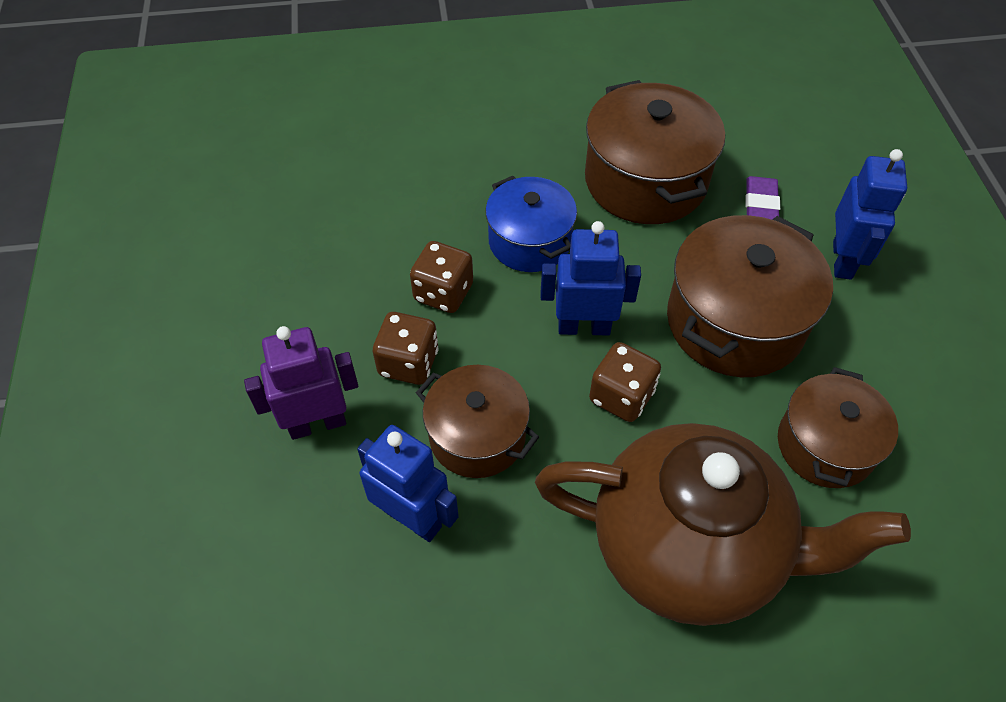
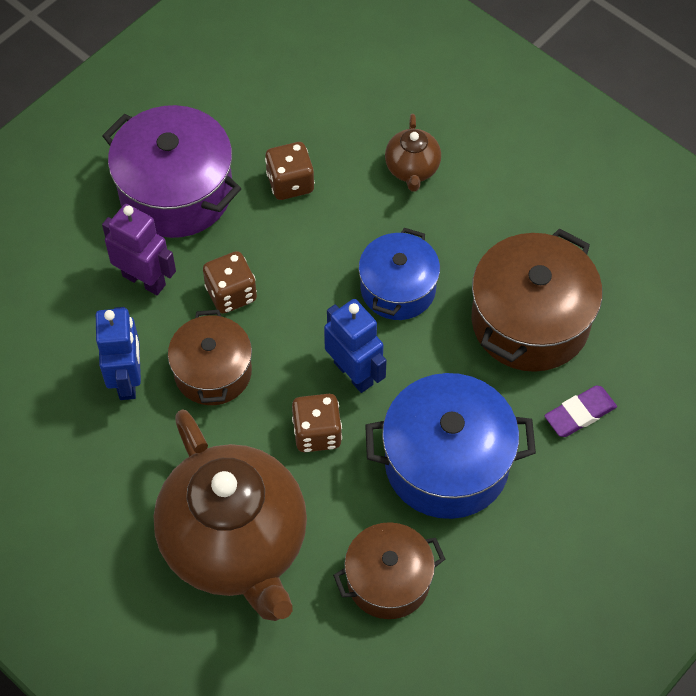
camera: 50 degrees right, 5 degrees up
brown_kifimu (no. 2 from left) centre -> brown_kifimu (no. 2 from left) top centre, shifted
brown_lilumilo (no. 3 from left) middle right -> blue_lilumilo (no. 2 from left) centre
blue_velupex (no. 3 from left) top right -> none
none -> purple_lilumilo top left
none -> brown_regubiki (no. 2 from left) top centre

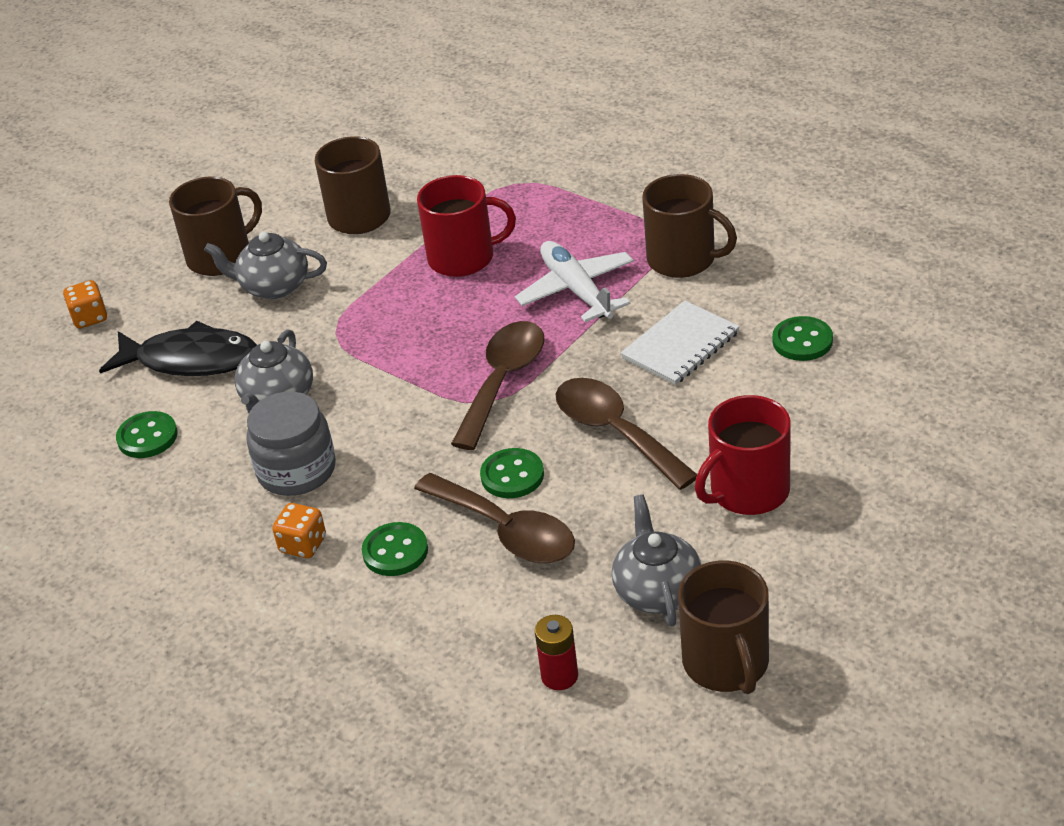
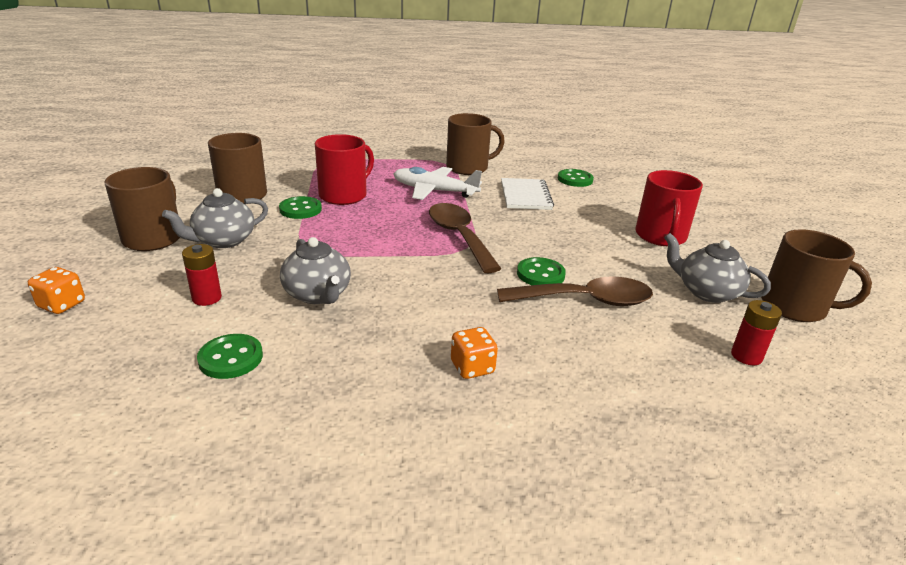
camera: 50 degrees left, 10 degrees down
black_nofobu middle left -> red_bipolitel (no. 1 from left) middle left
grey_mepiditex middle left -> none
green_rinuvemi (no. 2 from left) centre -> green_rinuvemi (no. 2 from left) middle left, shifted
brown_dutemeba (no. 3 from left) centre -> none

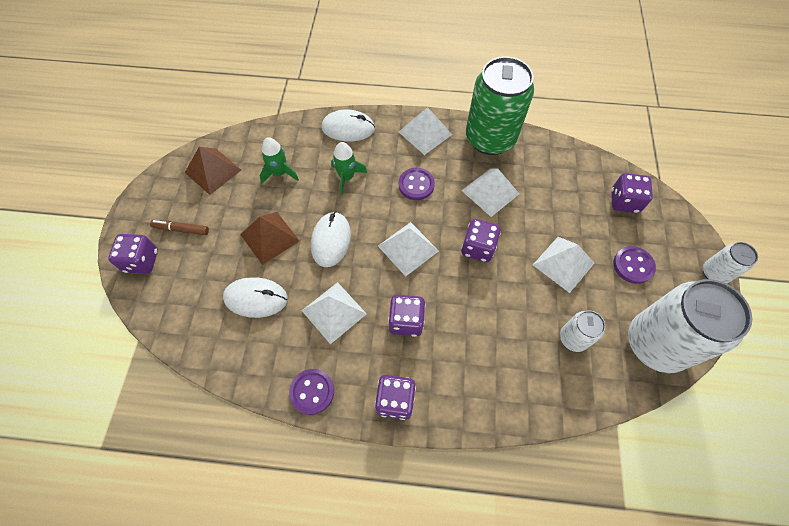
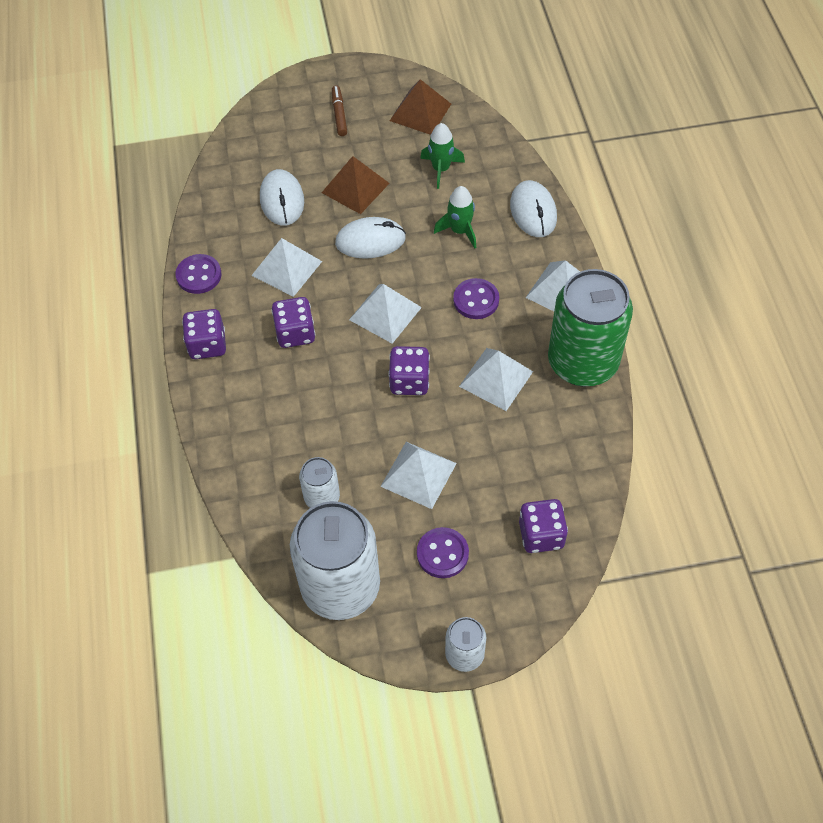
camera: 75 degrees right, 5 degrees down
purple_kifimu (no. 1 from left) middle left -> none

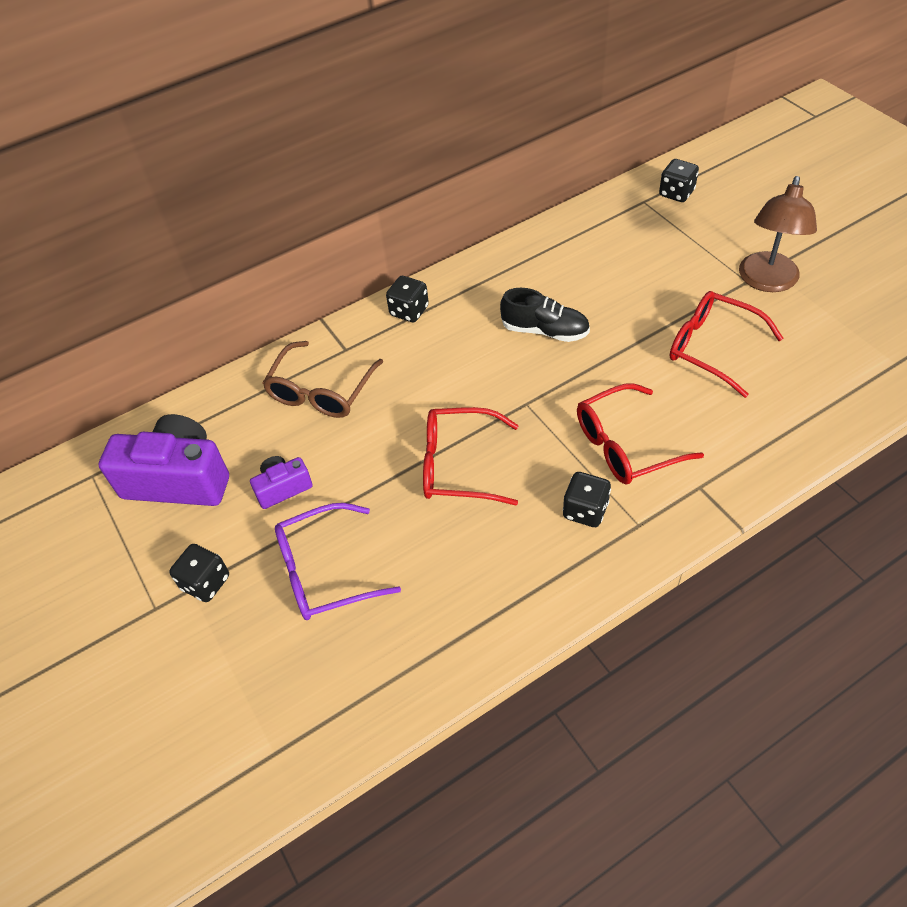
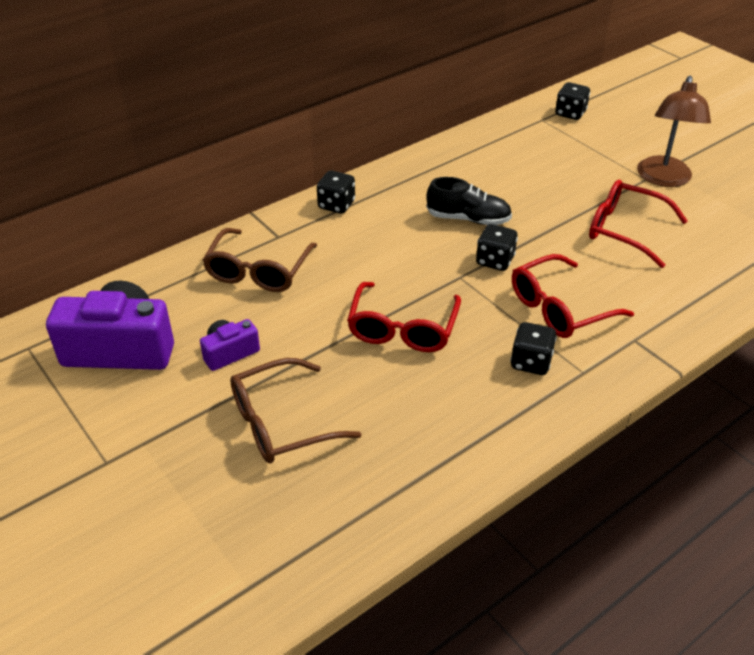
camera: 10 degrees left, 10 degrees down
black_kifimu (no. 1 from left in the first image) middle left -> black_kifimu (no. 2 from left) centre, shifted
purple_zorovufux centre -> brown_zorovufux (no. 2 from left) centre
red_zorovufux (no. 1 from left) centre, 75 degrees counterclockwise

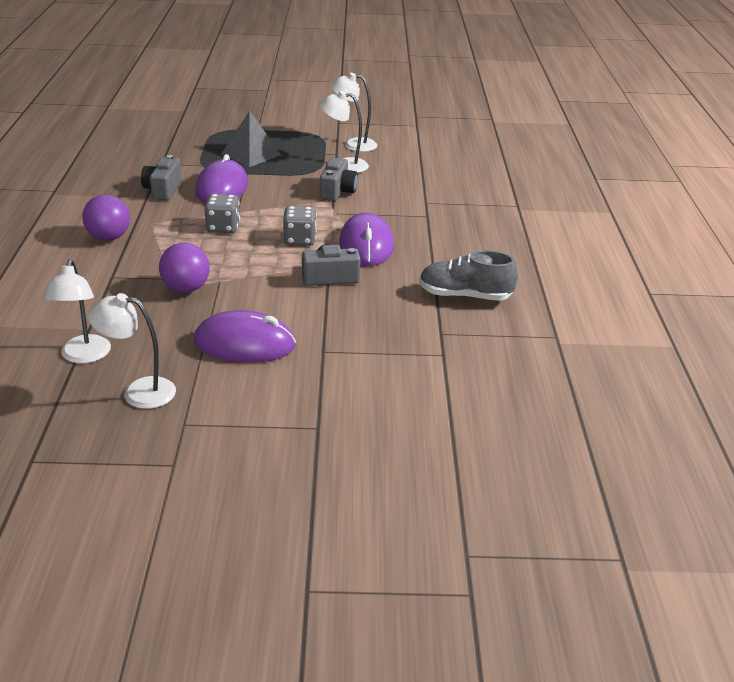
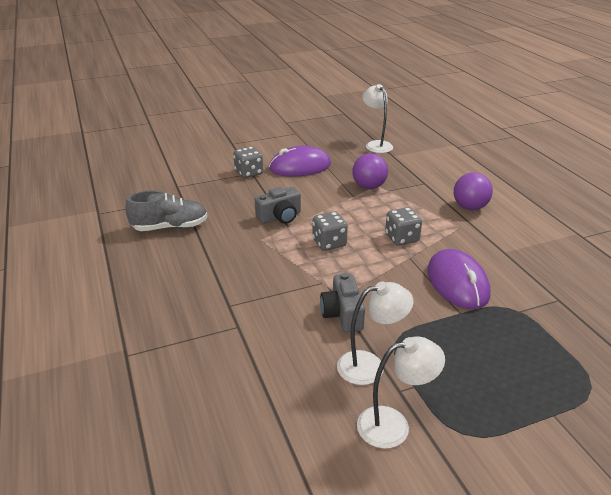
camera: 160 degrees right, 0 degrees up
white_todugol (no. 2 from left) middle left -> none
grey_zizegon (no. 1 from left) top left -> none
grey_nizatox top centre -> none
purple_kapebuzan (no. 3 from left) centre -> none
none -> grey_kifimu (no. 1 from left) top centre

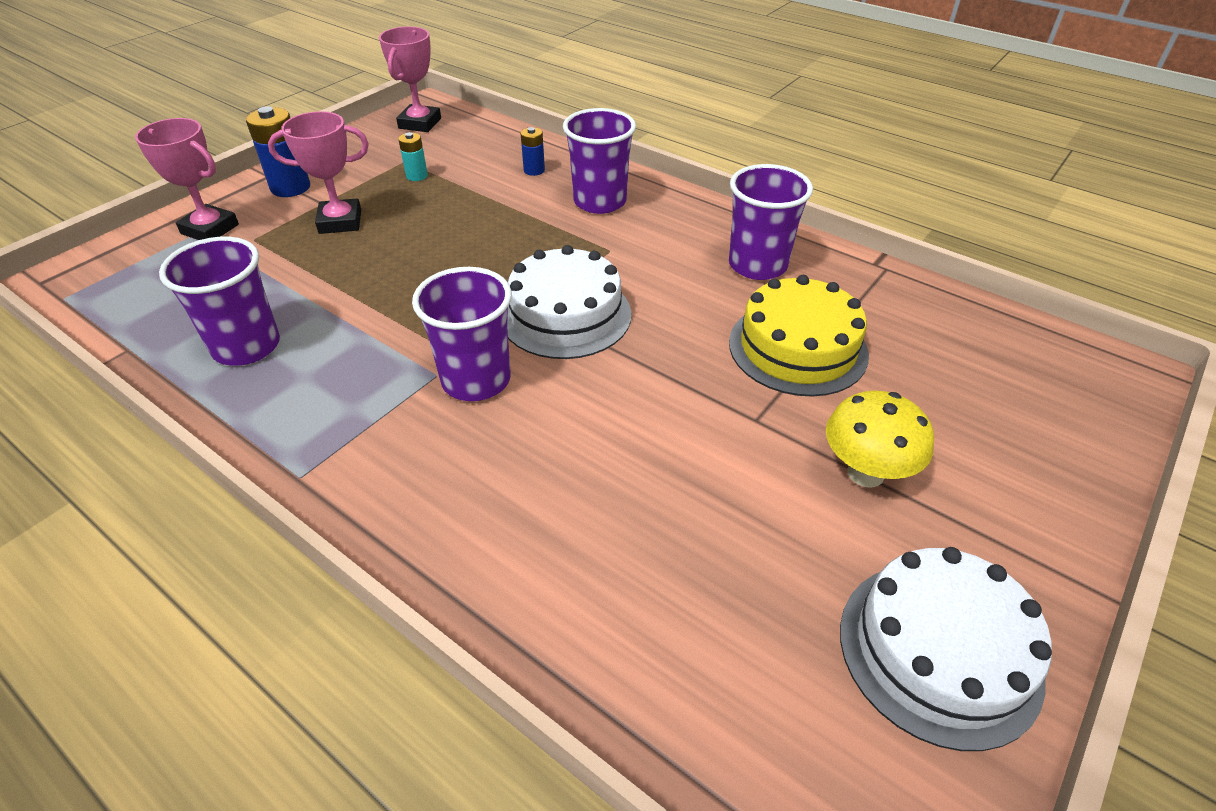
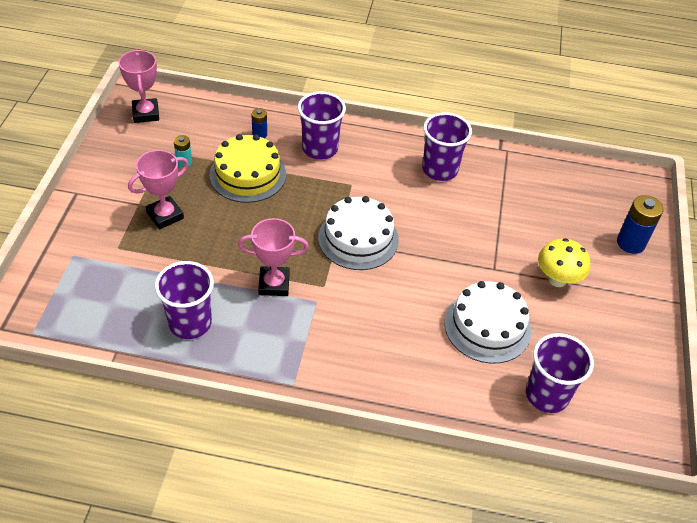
camera: 30 degrees left, 5 degrees up
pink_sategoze (no. 1 from left in the first image) top left -> pink_sategoze (no. 3 from left) centre, shifted
blue_bipolitel (no. 1 from left in the first image) top left -> blue_bipolitel (no. 2 from left) middle right, shifted
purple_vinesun (no. 2 from left in the first image) centre -> purple_vinesun (no. 4 from left) bottom right, shifted
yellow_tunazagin centre -> yellow_tunazagin top centre, shifted
white_tunazagin (no. 2 from left) bottom right -> white_tunazagin (no. 2 from left) middle right, shifted

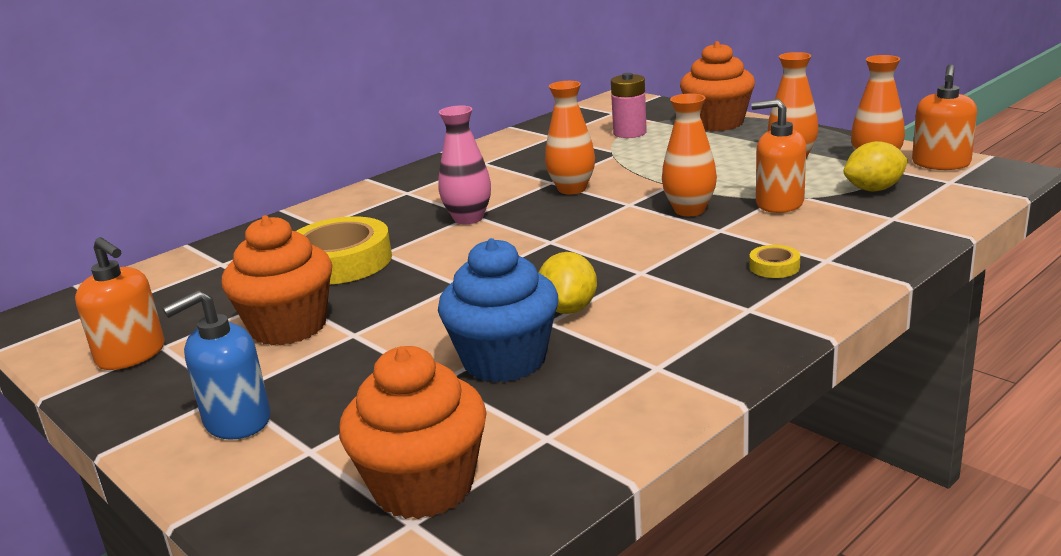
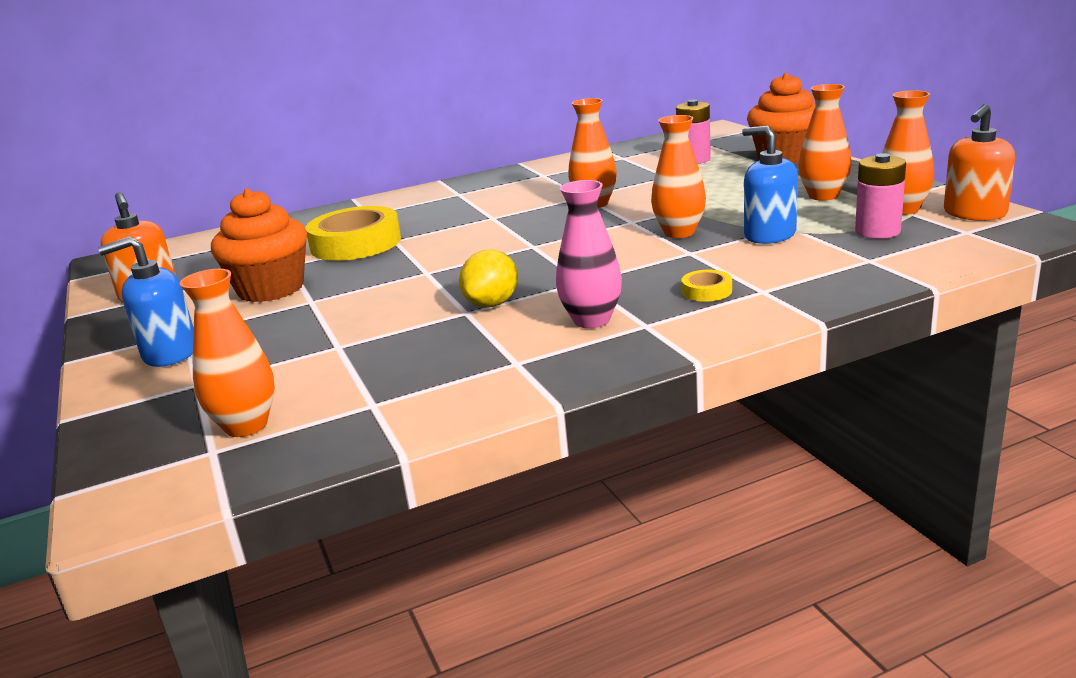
camera: 20 degrees right, 0 degrees up
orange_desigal (no. 2 from left) bottom centre -> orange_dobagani (no. 1 from left) middle left
pink_dobagani top centre -> pink_dobagani centre, shifted
blue_desigal centre -> none
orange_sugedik (no. 2 from left) top right -> blue_sugedik (no. 2 from left) top right
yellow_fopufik (no. 2 from left) top right -> pink_bipolitel (no. 2 from left) top right

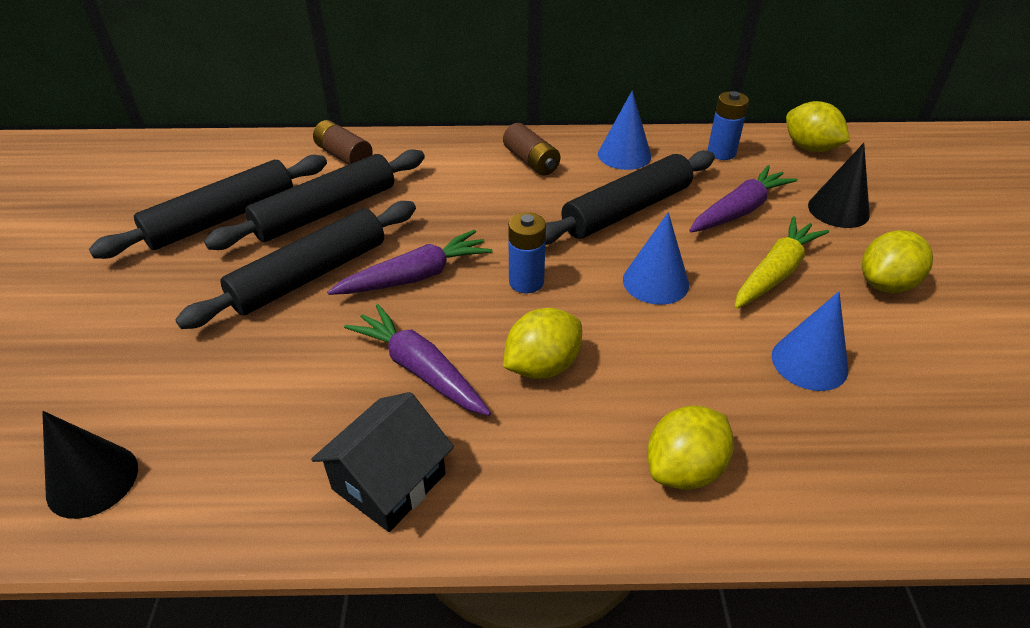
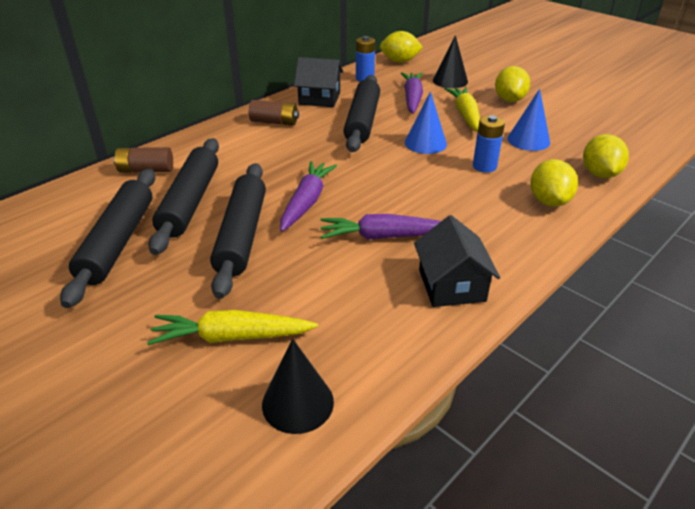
camera: 45 degrees left, 5 degrees down
yellow_fopufik (no. 1 from left in the first image) centre -> yellow_fopufik (no. 4 from left) top right, shifted
blue_bipolitel (no. 1 from left in the first image) centre -> blue_bipolitel (no. 2 from left) top right, shifted
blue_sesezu (no. 1 from left) top centre -> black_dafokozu (no. 1 from left) top centre
none -> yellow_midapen (no. 1 from left) centre

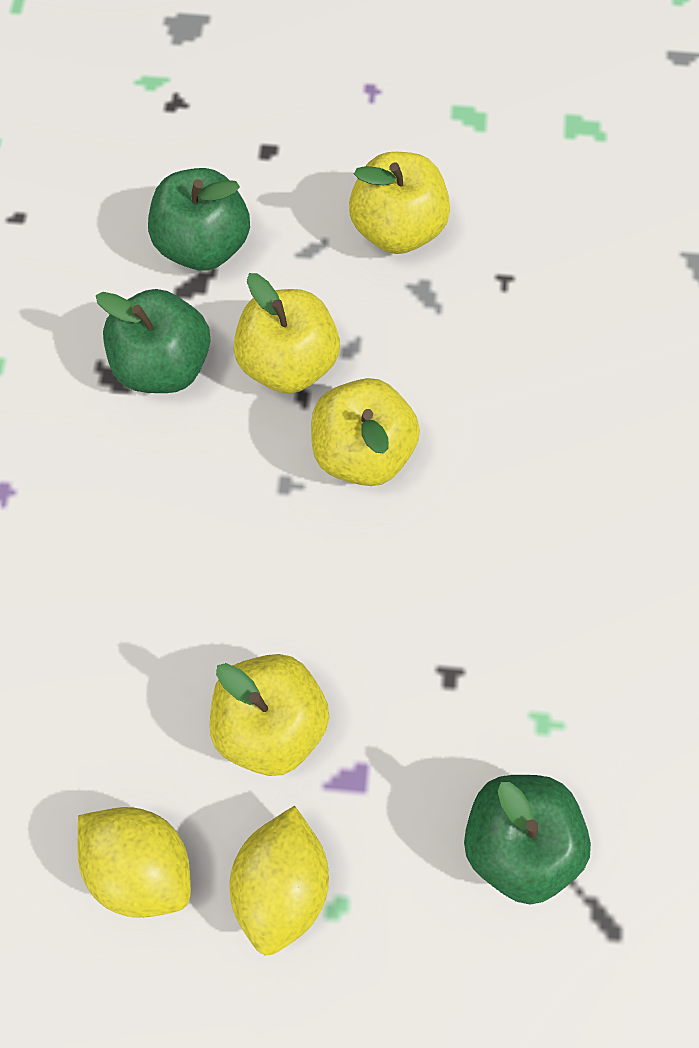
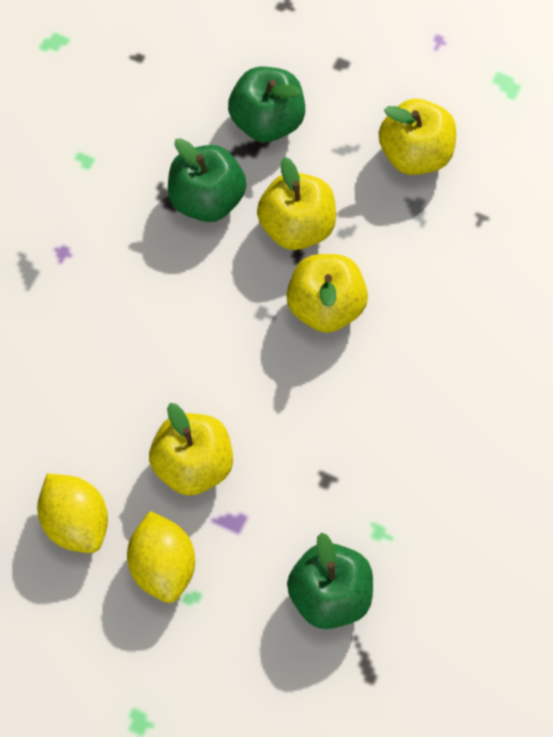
camera: 20 degrees right, 5 degrees down
yellow_fopufik (no. 2 from left) bottom centre -> yellow_fopufik (no. 2 from left) bottom left, 45 degrees counterclockwise

